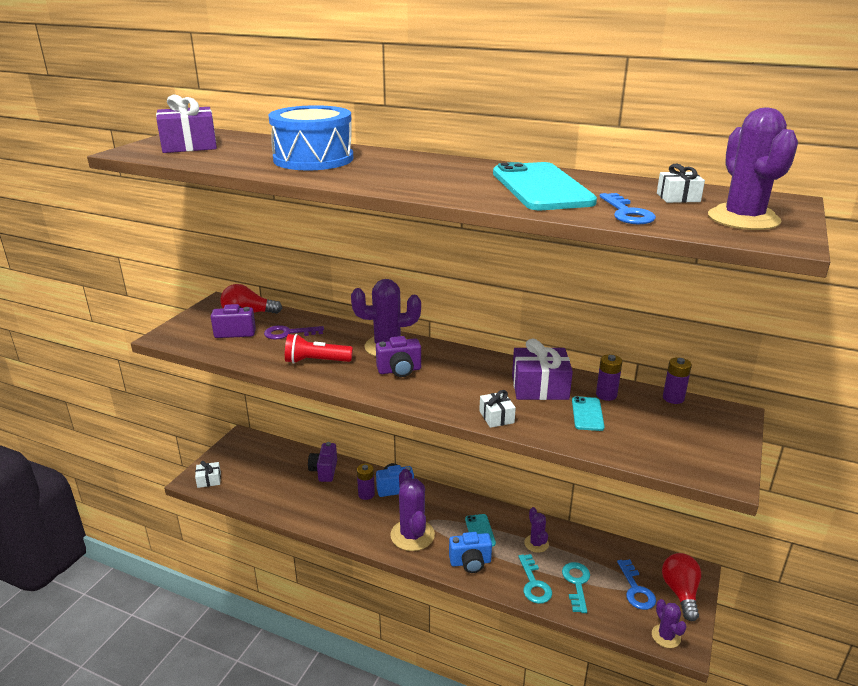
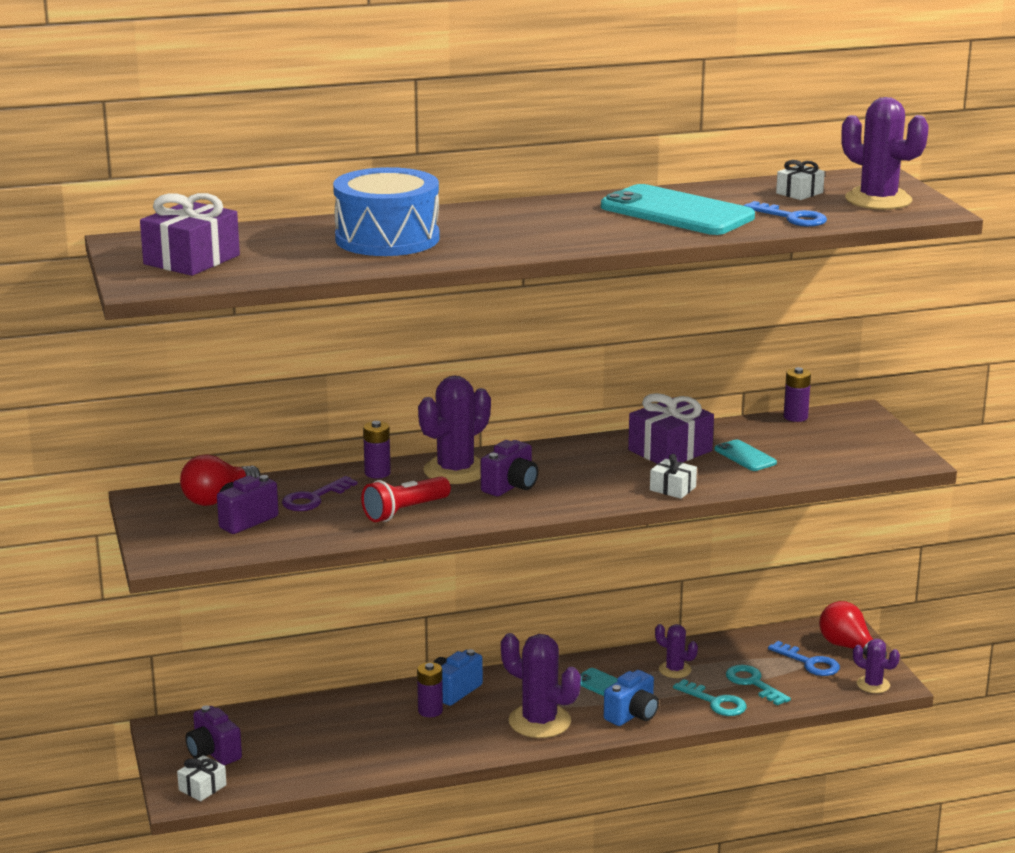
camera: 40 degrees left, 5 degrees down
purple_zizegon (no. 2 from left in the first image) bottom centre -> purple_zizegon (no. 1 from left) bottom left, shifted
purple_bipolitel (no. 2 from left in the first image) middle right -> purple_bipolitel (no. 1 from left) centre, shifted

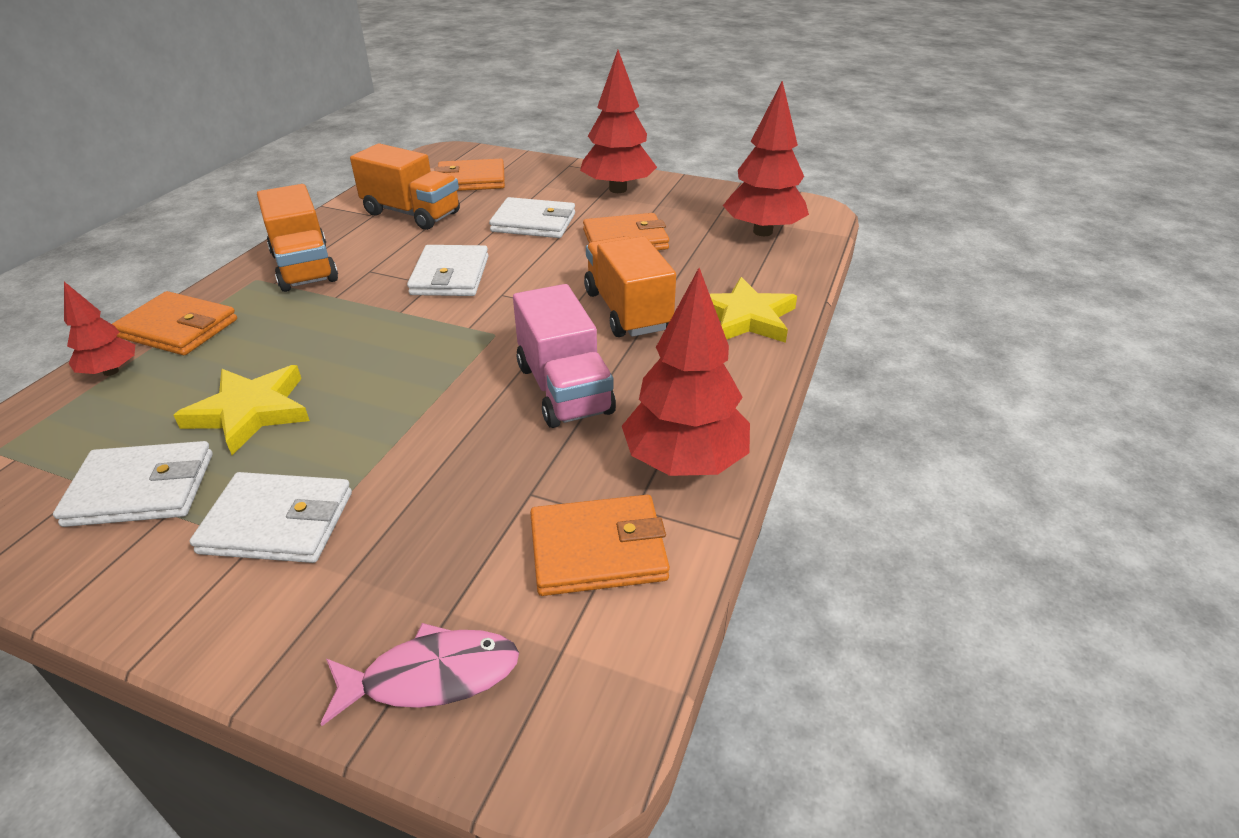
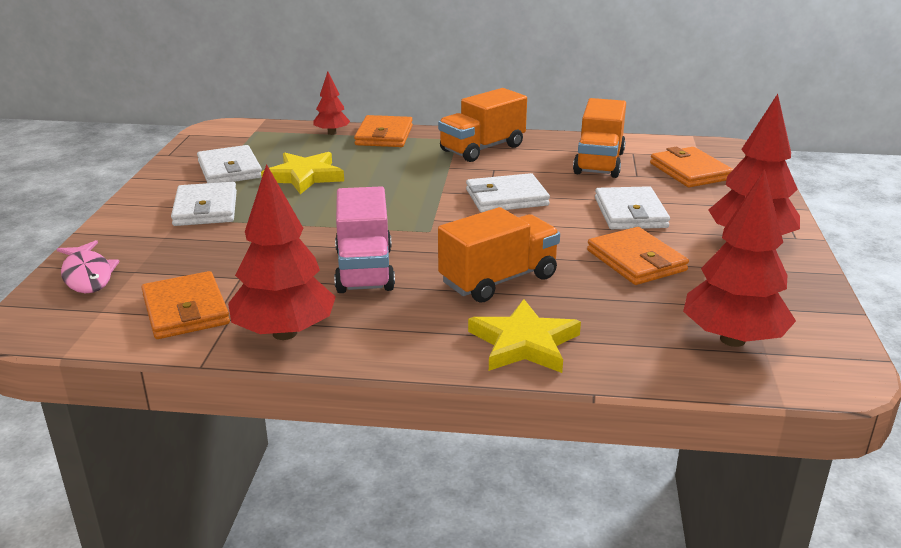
camera: 75 degrees right, 10 degrees down
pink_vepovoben centre, 60 degrees counterclockwise

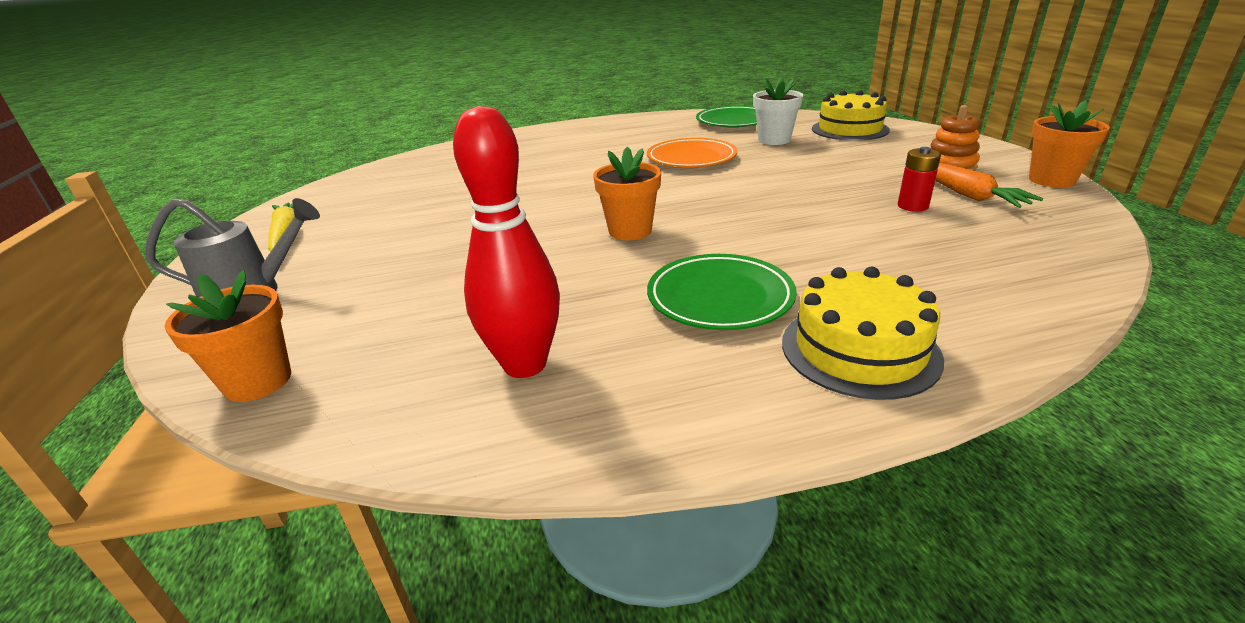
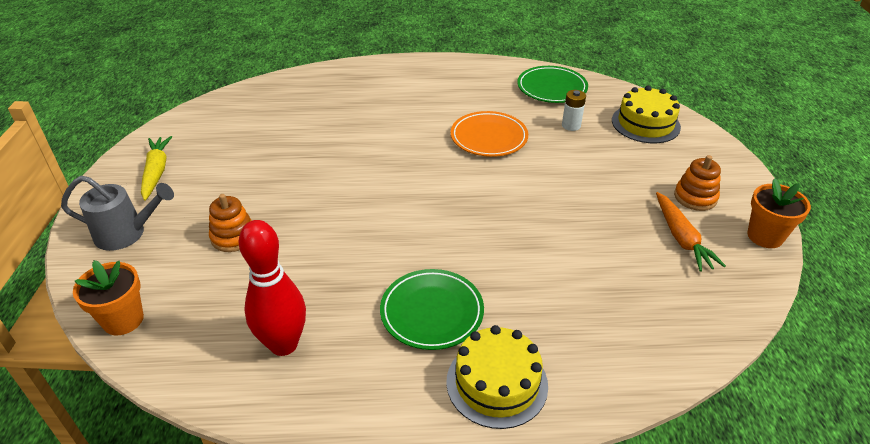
camera: 10 degrees right, 10 degrees up
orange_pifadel (no. 2 from left) top centre -> none
white_pifadel top centre -> white_bipolitel top centre
red_bipolitel top right -> none
none -> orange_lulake (no. 1 from left) middle left

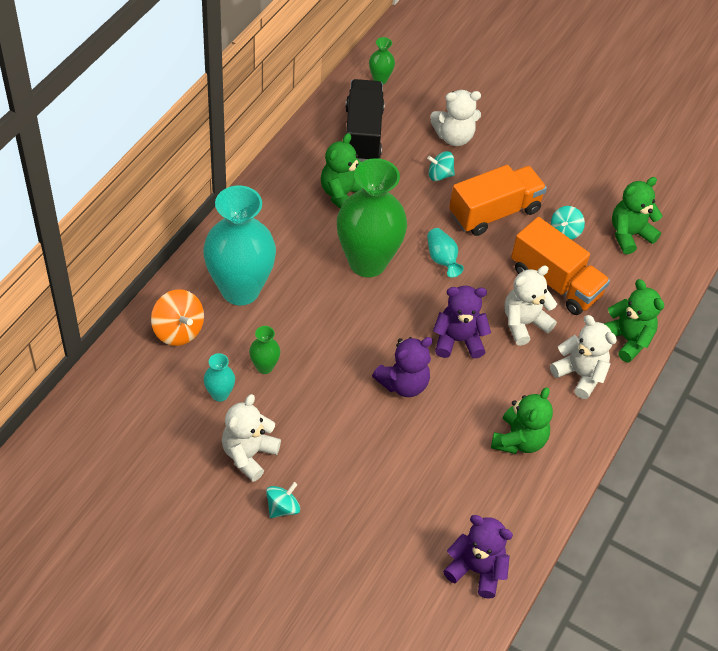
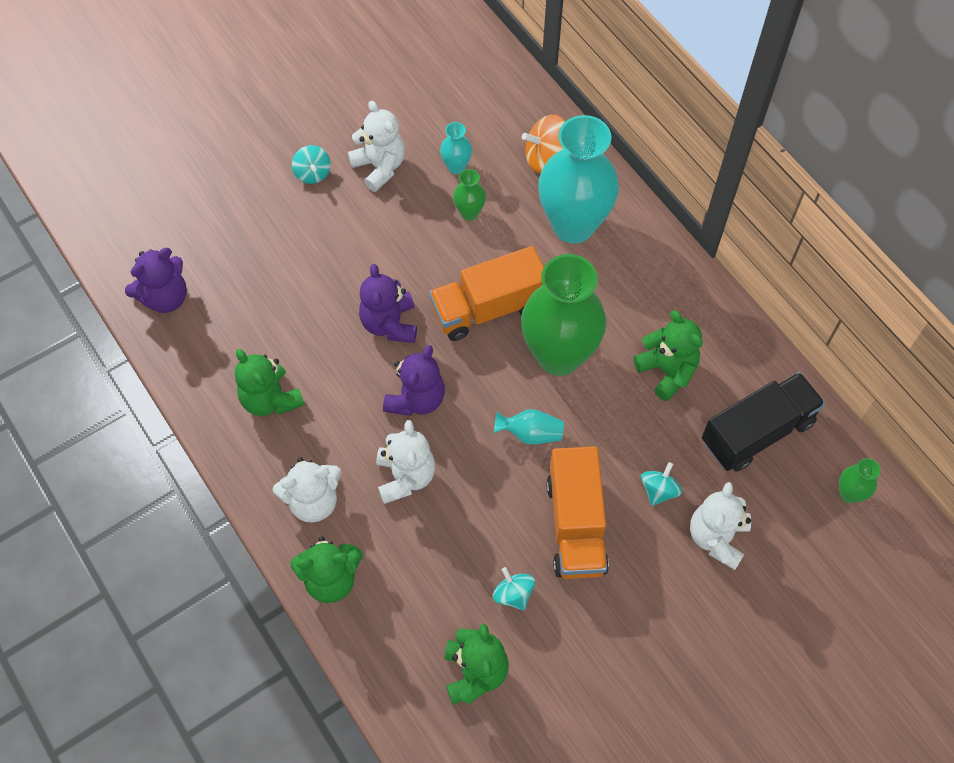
camera: 120 degrees right, 10 degrees up
black_vepovoben top centre -> black_vepovoben middle right, 60 degrees counterclockwise
orange_vepovoben (no. 2 from left in the first image) middle right -> orange_vepovoben (no. 1 from left) centre, shifted

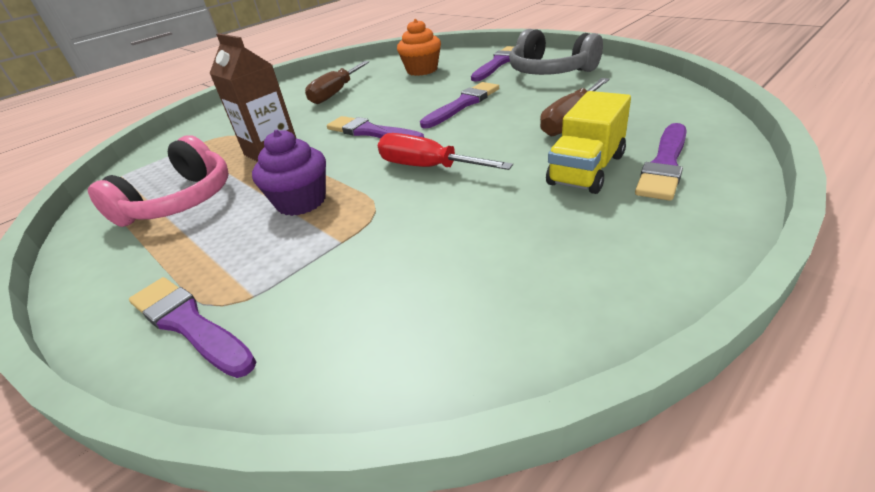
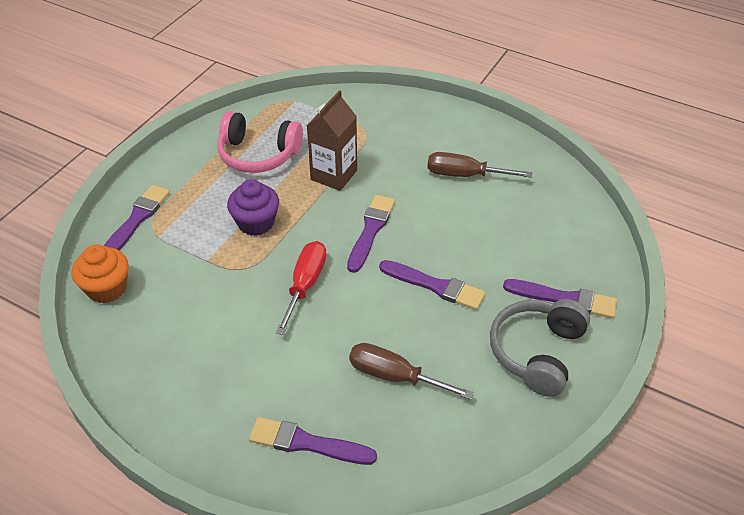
camera: 70 degrees right, 10 degrees up
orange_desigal top centre -> orange_desigal middle left, shifted
yellow_vepovoben top right -> none

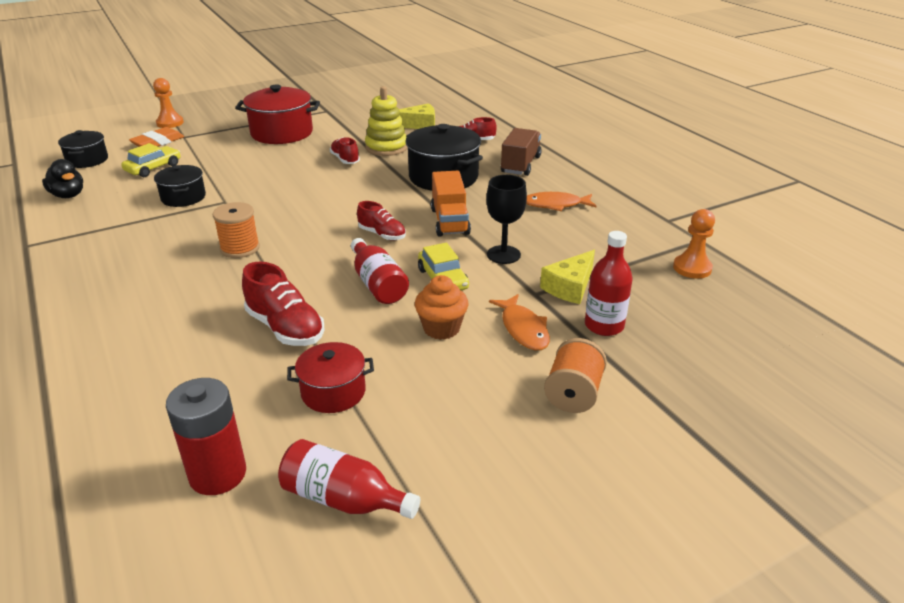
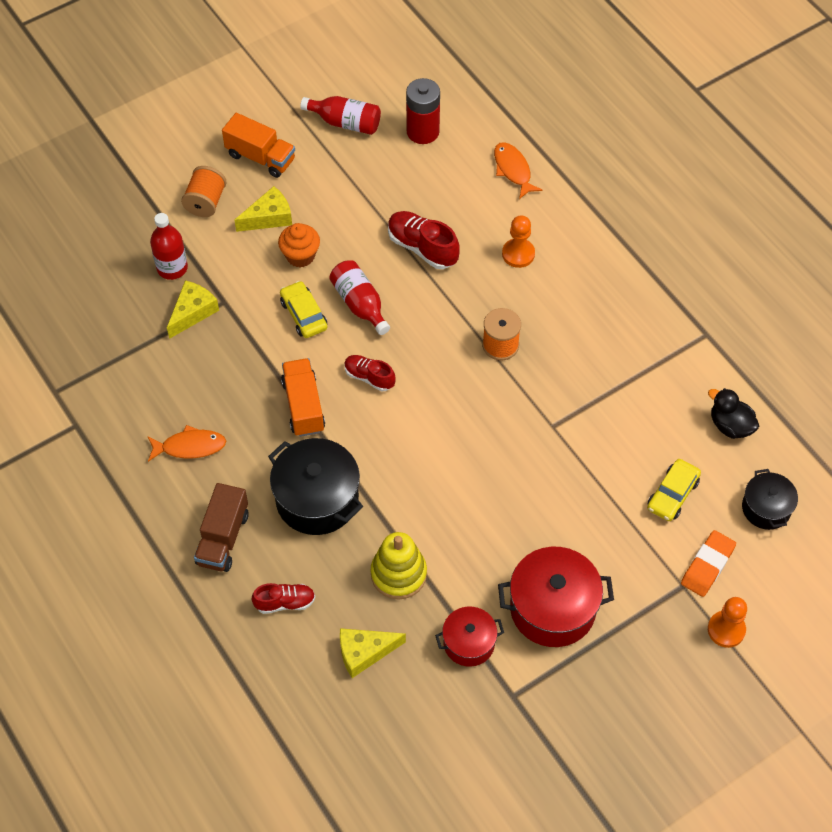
camera: 175 degrees right, 25 degrees up
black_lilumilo (no. 2 from left) top left -> none
red_lilumilo (no. 2 from left in the first image) centre -> red_lilumilo (no. 1 from left) bottom centre, shifted
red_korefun (no. 2 from left) top centre -> none
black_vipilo centre -> none
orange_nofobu (no. 1 from left in the first image) centre -> orange_nofobu (no. 2 from left) top centre, shifted
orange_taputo (no. 2 from left in the first image) middle right -> orange_taputo (no. 1 from left) top centre, shifted
none -> orange_vepovoben (no. 1 from left) top left
none -> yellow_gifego (no. 2 from left) top left

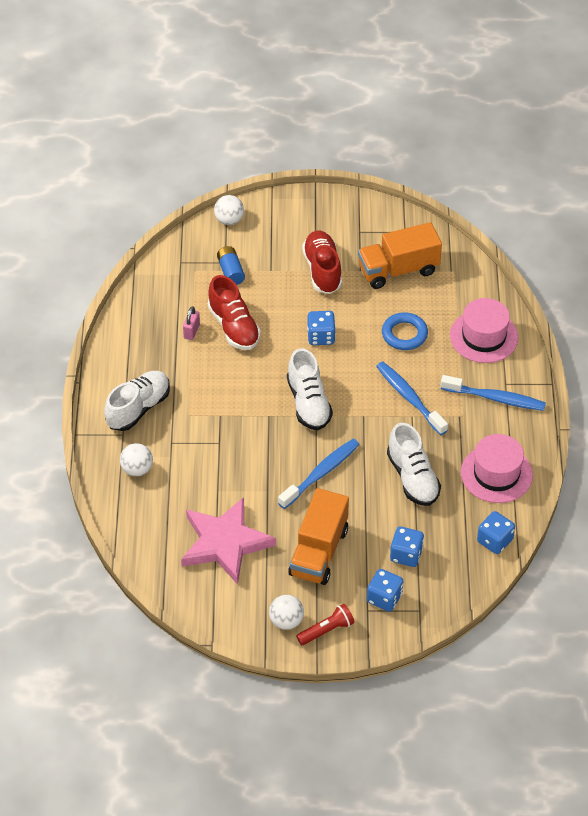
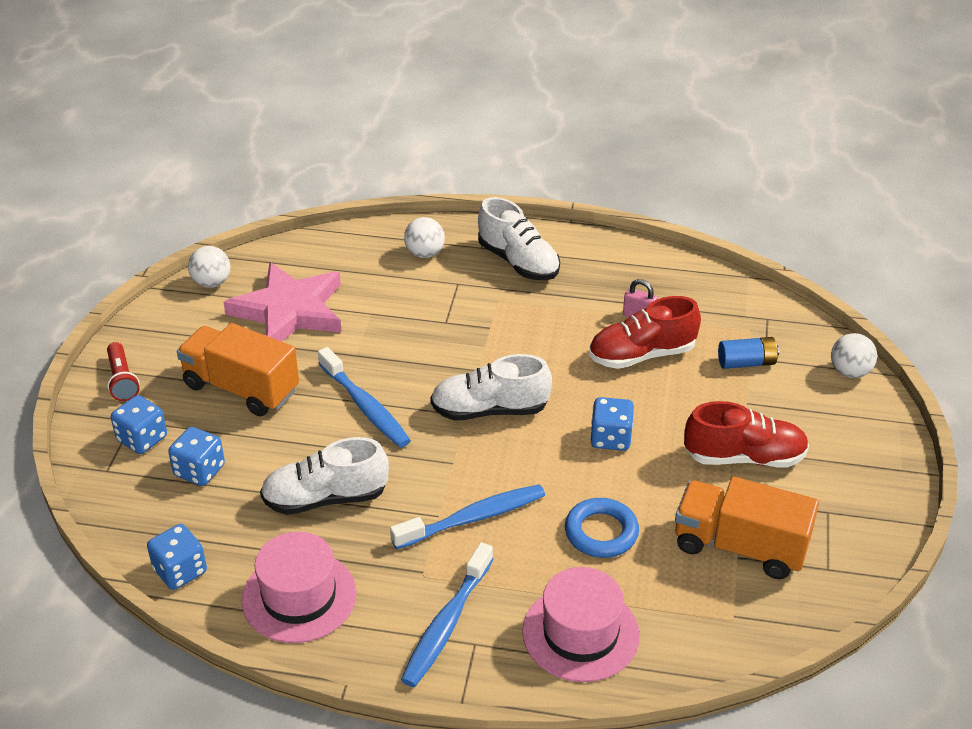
camera: 100 degrees right, 10 degrees down
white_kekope (no. 3 from left in the first image) bottom centre -> white_kekope (no. 1 from left) middle left, shifted
orange_vepovoben (no. 2 from left) top right -> orange_vepovoben (no. 2 from left) bottom right, 60 degrees counterclockwise

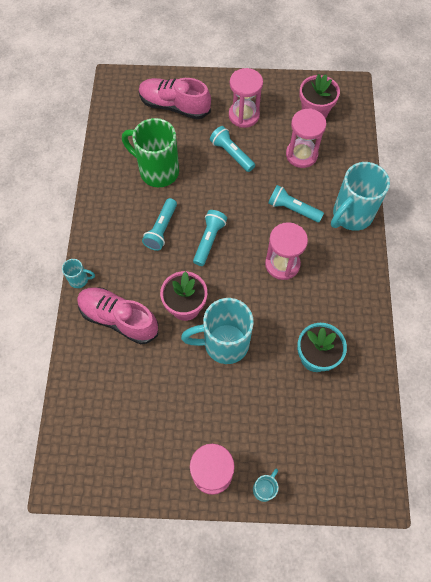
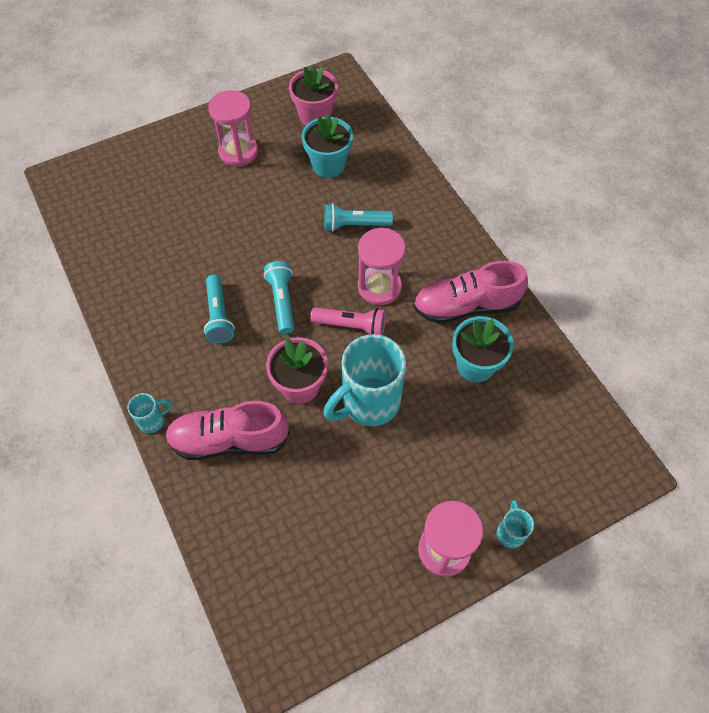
camera: 30 degrees left, 5 degrees down
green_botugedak top centre -> none
pink_korefun (no. 2 from left) top centre -> pink_korefun (no. 2 from left) centre, shifted
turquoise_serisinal (no. 3 from left) top centre -> none
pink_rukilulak (no. 4 from left) top right -> turquoise_pifadel (no. 1 from left) top centre
turquoise_botugedak (no. 4 from left) middle right -> none
none -> pink_serisinal centre

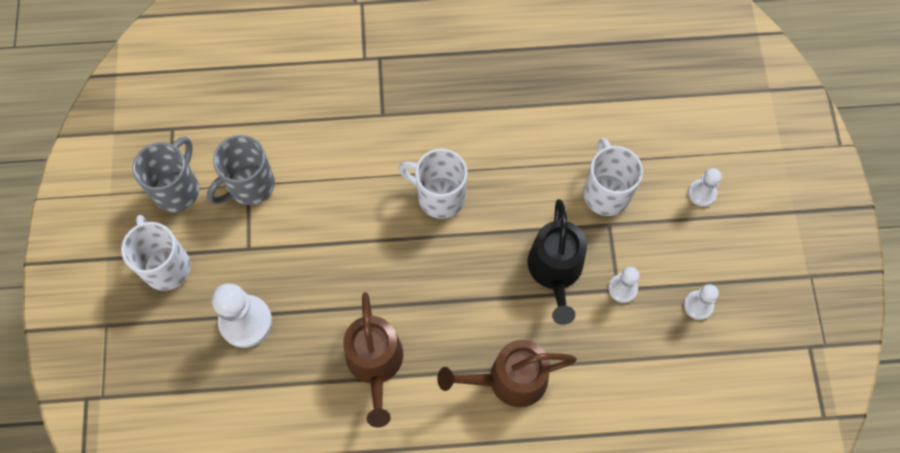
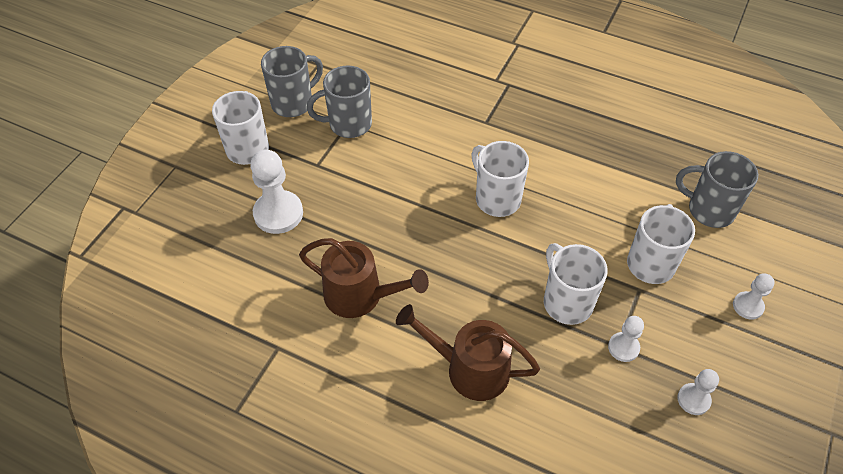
camera: 30 degrees right, 15 degrees down
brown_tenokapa (no. 1 from left) bottom centre -> brown_tenokapa (no. 1 from left) centre, 90 degrees counterclockwise
black_tenokapa centre -> white_botugedak (no. 3 from left) middle right
none -> grey_botugedak (no. 3 from left) middle right

